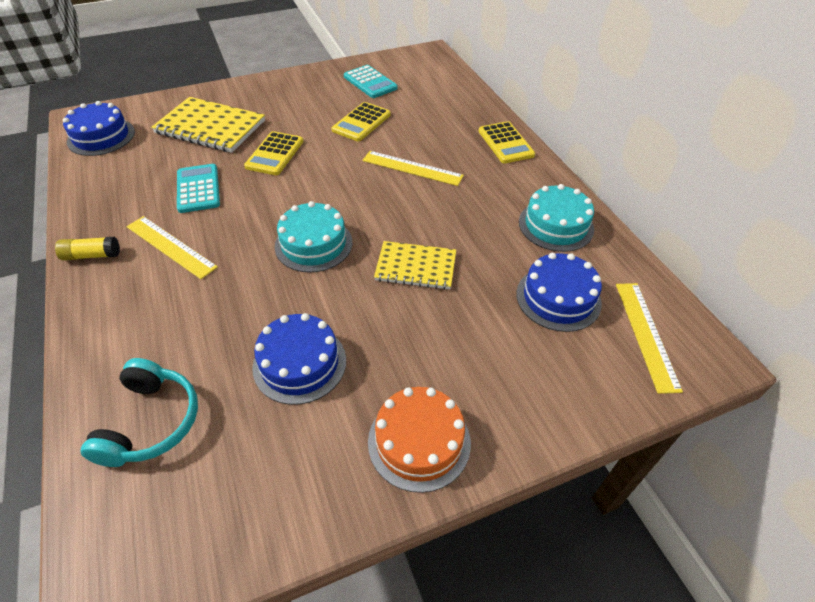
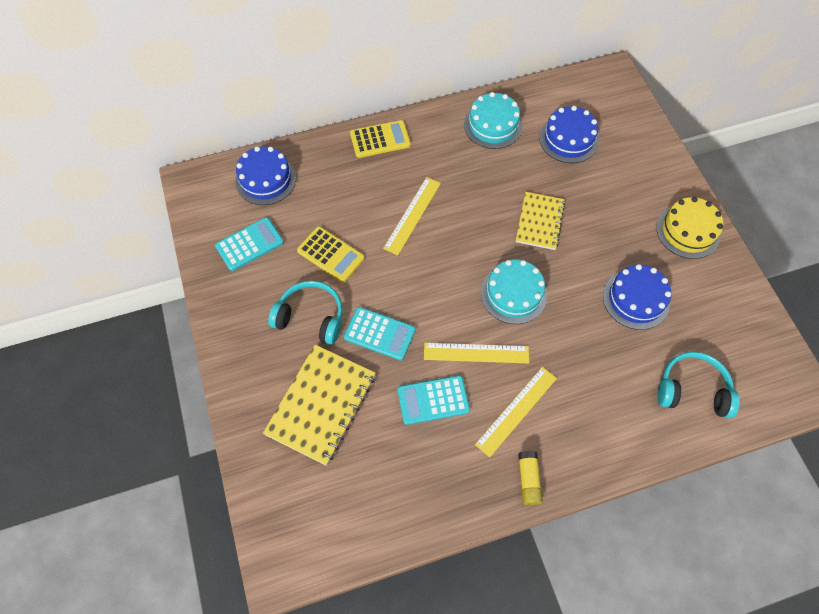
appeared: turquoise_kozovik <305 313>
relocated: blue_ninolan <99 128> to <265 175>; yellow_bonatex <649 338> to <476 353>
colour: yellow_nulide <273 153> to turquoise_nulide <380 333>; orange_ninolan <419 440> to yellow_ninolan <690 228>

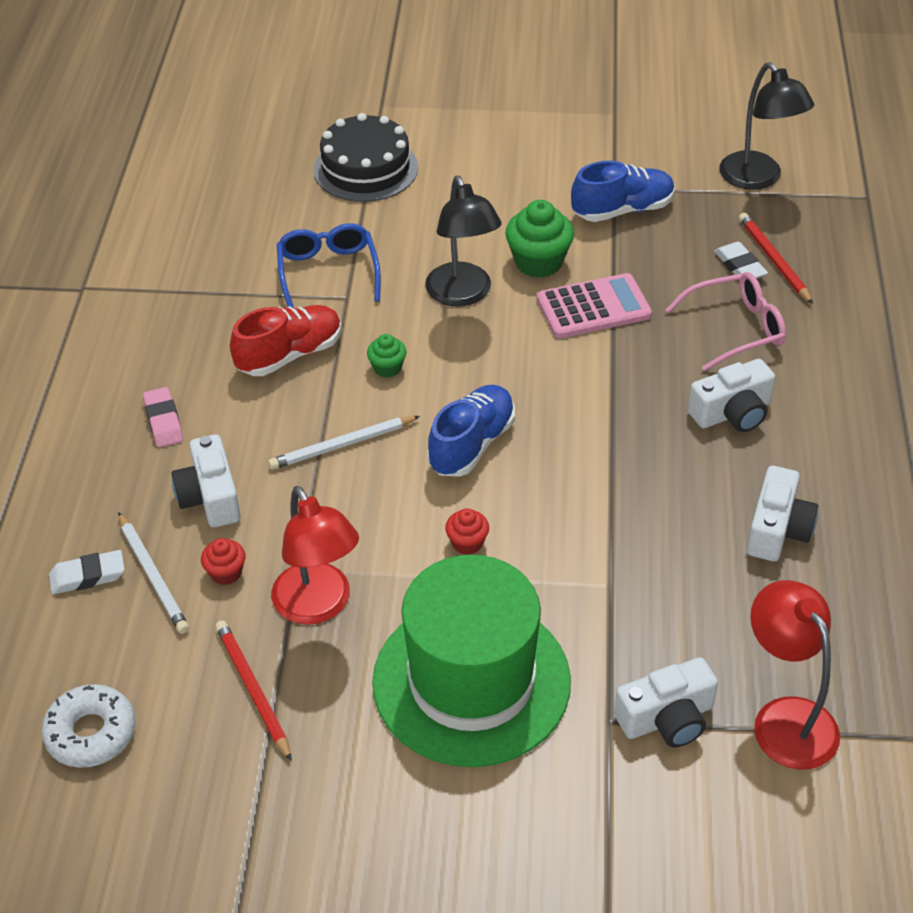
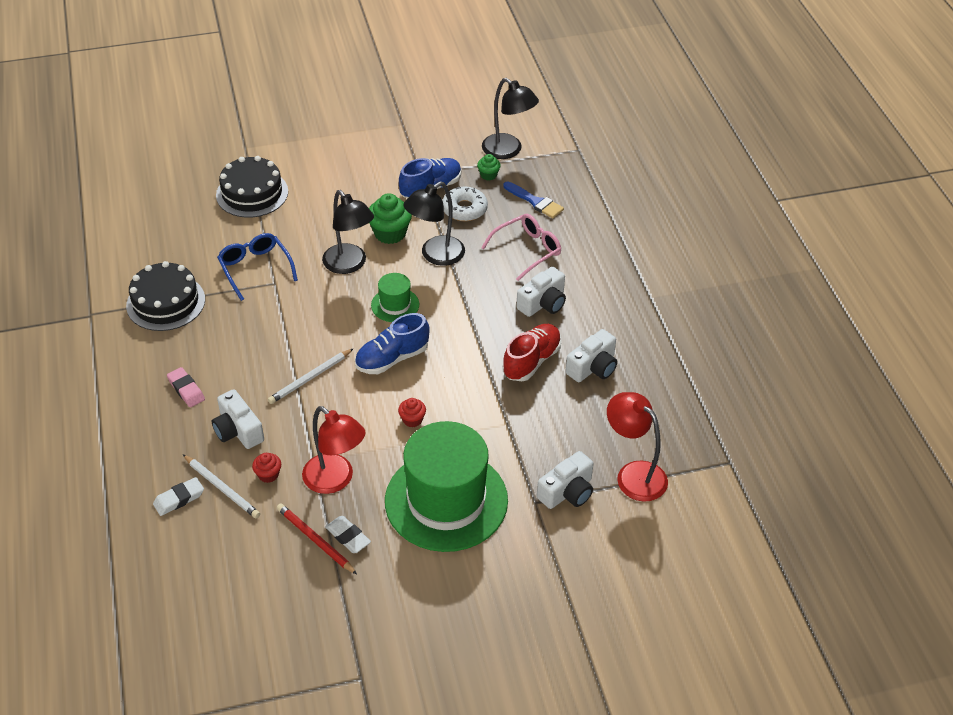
appeared: black_ninolan <165 296>; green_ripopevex <395 297>
relocated: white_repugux <88 726> to <465 203>; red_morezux <286 340> to <532 352>; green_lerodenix <386 356> to <489 167>; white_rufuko <741 260> to <348 534>
exchanged: pink_nulide <594 305> to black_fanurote <434 223>; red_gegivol <776 258> to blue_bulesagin <533 200>
spun: blue_morezux <471 431> = <392 343> 135 degrees counterclockwise; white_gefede <782 513> = <591 355> 45 degrees clockwise

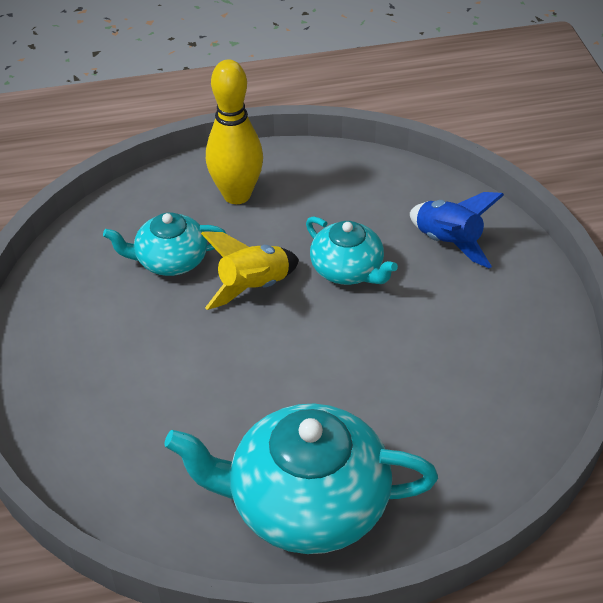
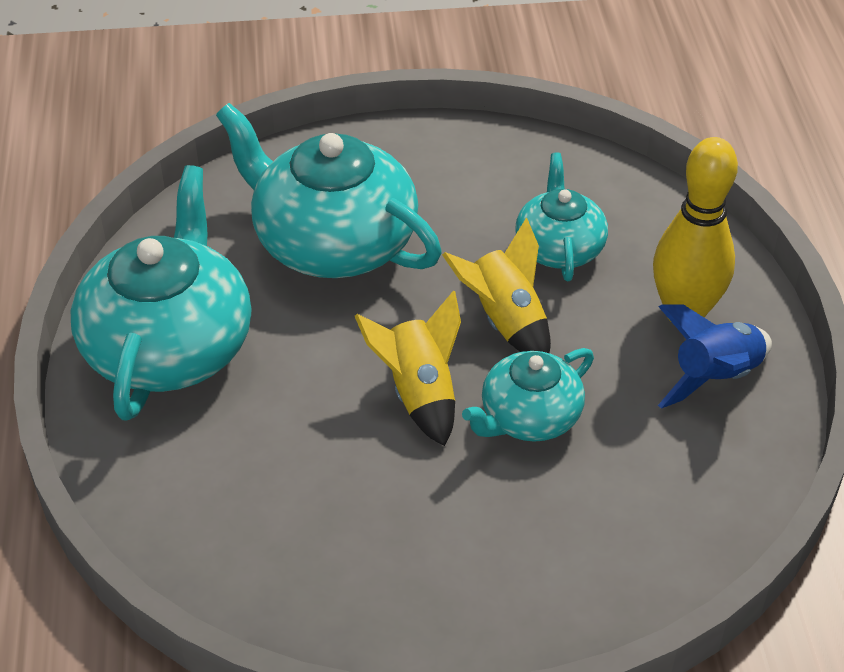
appeared: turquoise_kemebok <328 190>; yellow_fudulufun <408 368>
relocated: blue_fudulufun <457 230> to <715 356>

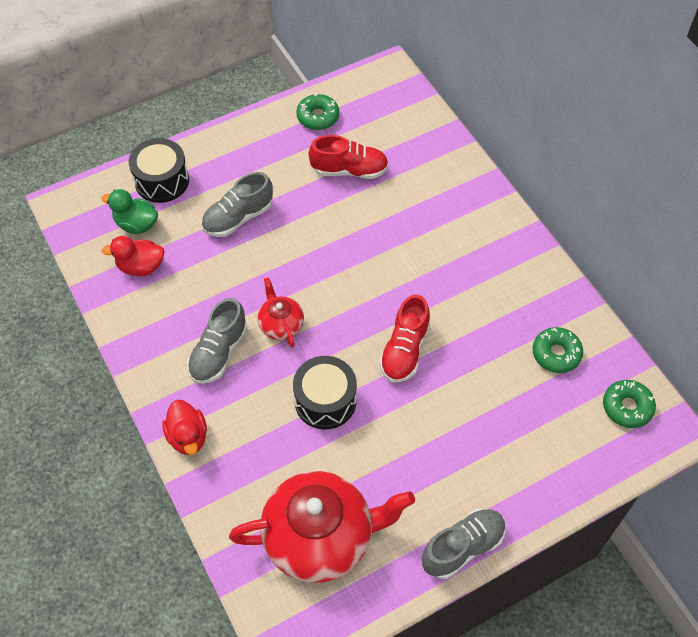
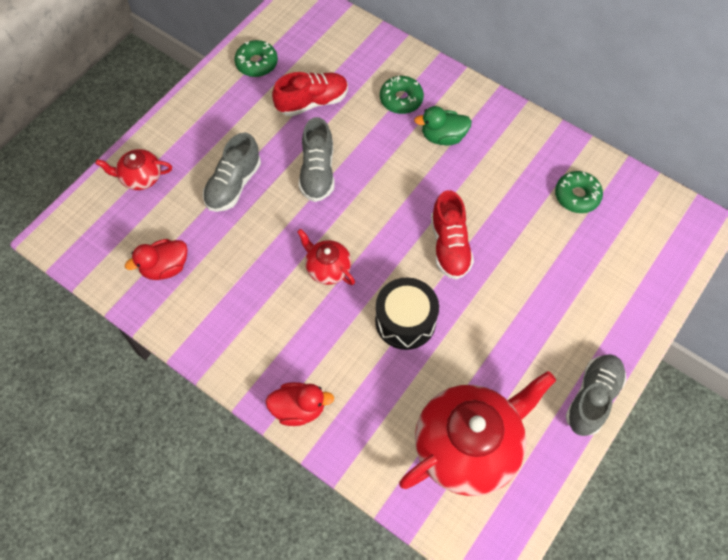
relocated: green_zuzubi <130 211> to <443 125>; grey_morezux <217 341> to <316 159>; green_repugux <629 404> to <402 95>
exchanged: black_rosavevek <159 170> to red_kemebok <133 169>
spun: red_zuzubi <184 427> = <299 404> 45 degrees counterclockwise

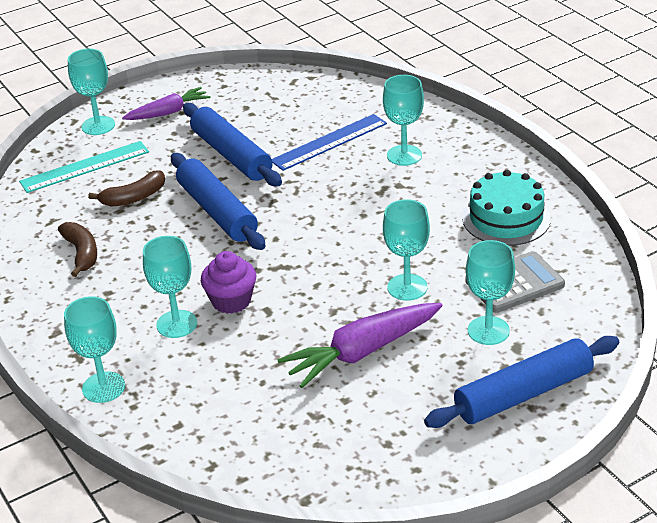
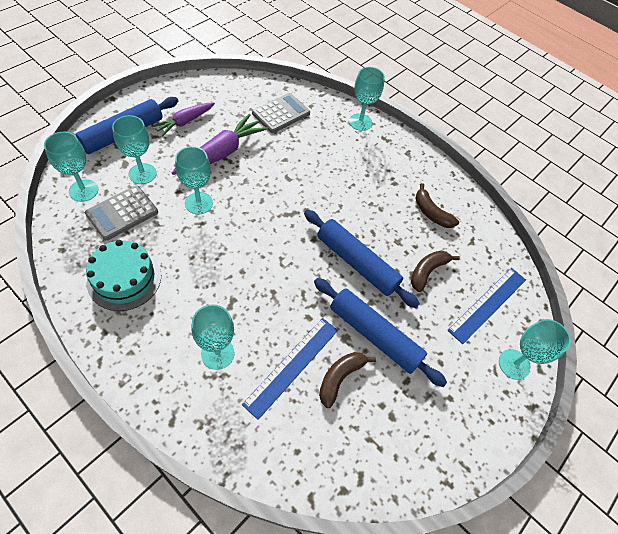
missing: purple_lerodenix <228 282>
appeared: grey_nulide <281 113>; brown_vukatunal <347 380>
relocated: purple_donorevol <166 103> to <183 119>; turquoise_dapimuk <170 287> to <71 167>
colour: turquoise_bonatex <84 167> to blue_bonatex <486 306>

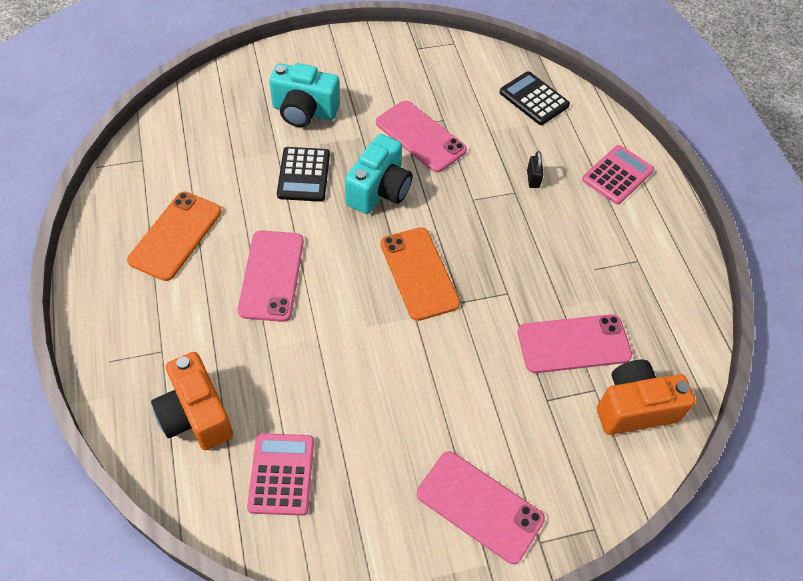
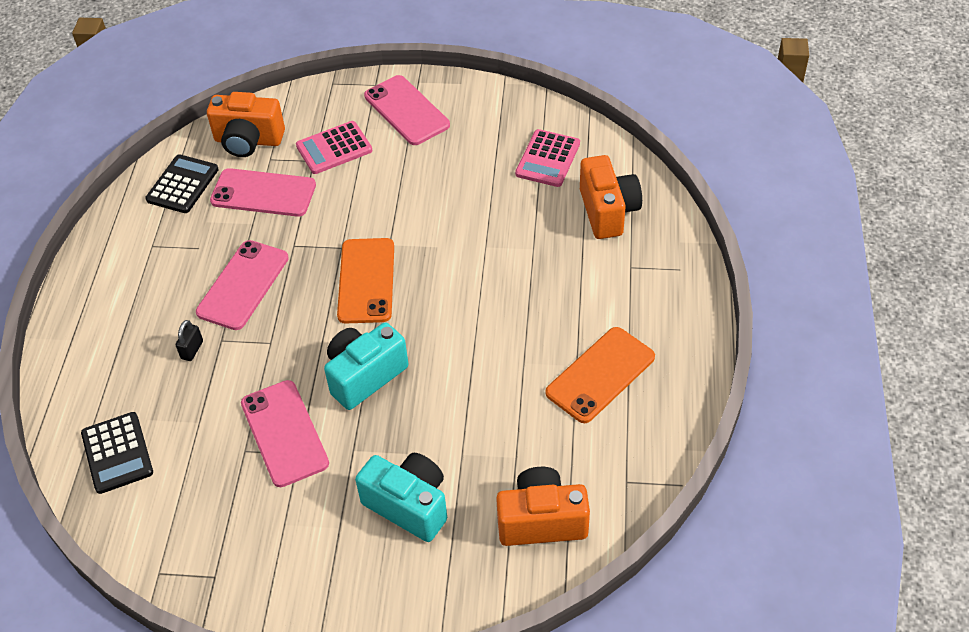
appeared: orange_gefede <543 506>
relocated: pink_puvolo <271 276> to <242 285>; black_nulide <303 174> to <182 183>; pink_nulide <618 175> to <334 147>

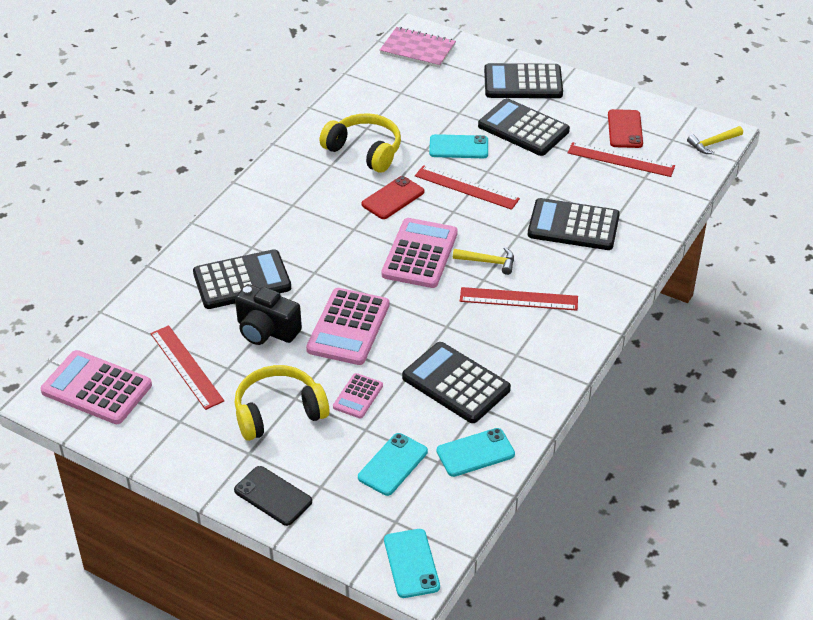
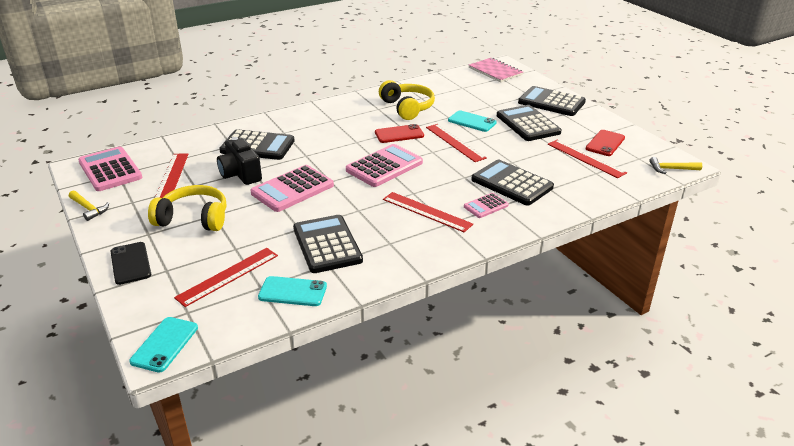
relocated: pink_nulide <358 396> to <486 205>; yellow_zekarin <483 261> to <89 206>
exchanged: turquoise_puvolo <393 464> to red_bonatex <226 277>

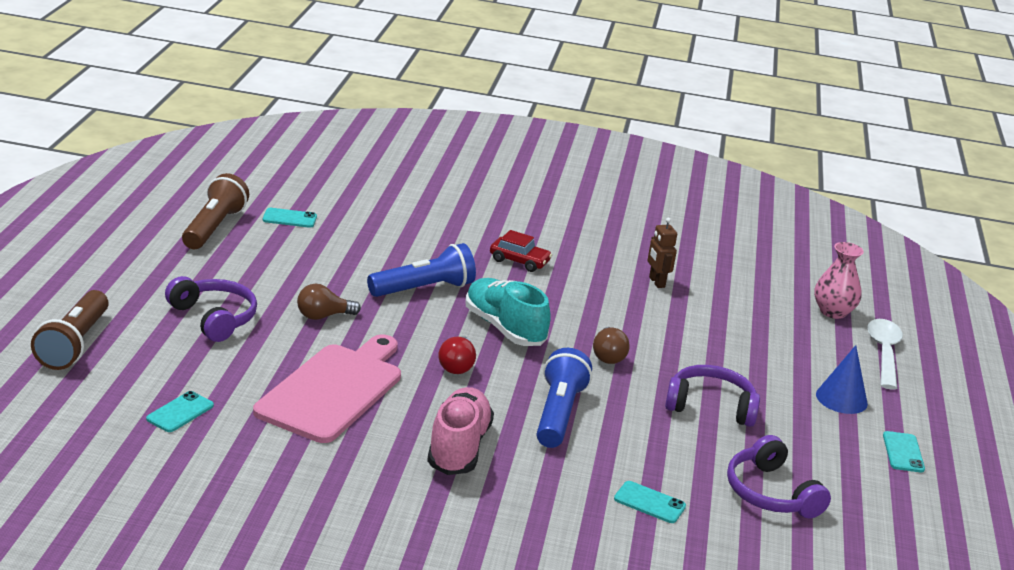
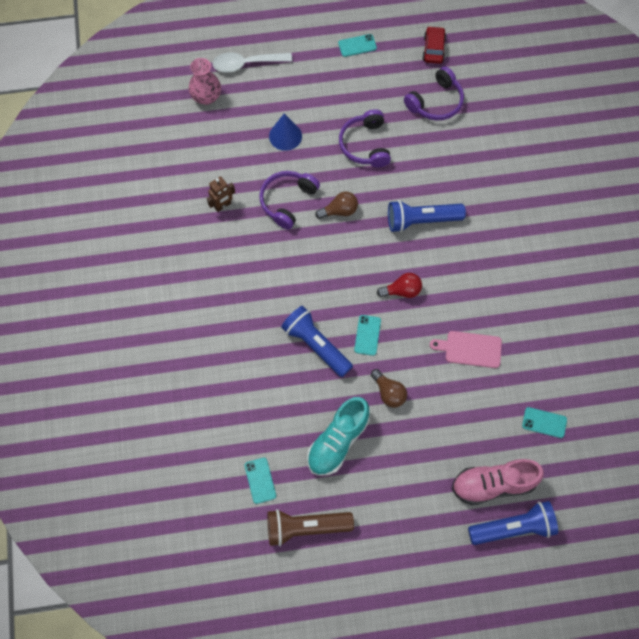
relocated: purple_kozovik <211 309> to <289 200>; pink_morezux <460 431> to <498 482>; turquoise_morezux <508 312> to <338 436>; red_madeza <521 251> to <434 45>; turquoise_puvolo <650 502> to <367 335>; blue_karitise <842 379> to <285 132>
colour: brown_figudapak <70 330> to blue_figudapak <513 523>
size: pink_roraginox <327 389> = <466 349> x0.55

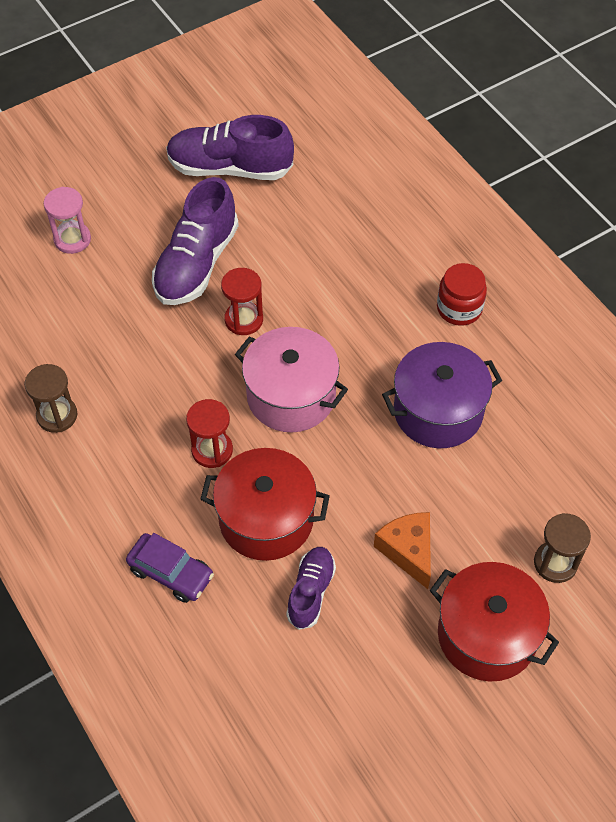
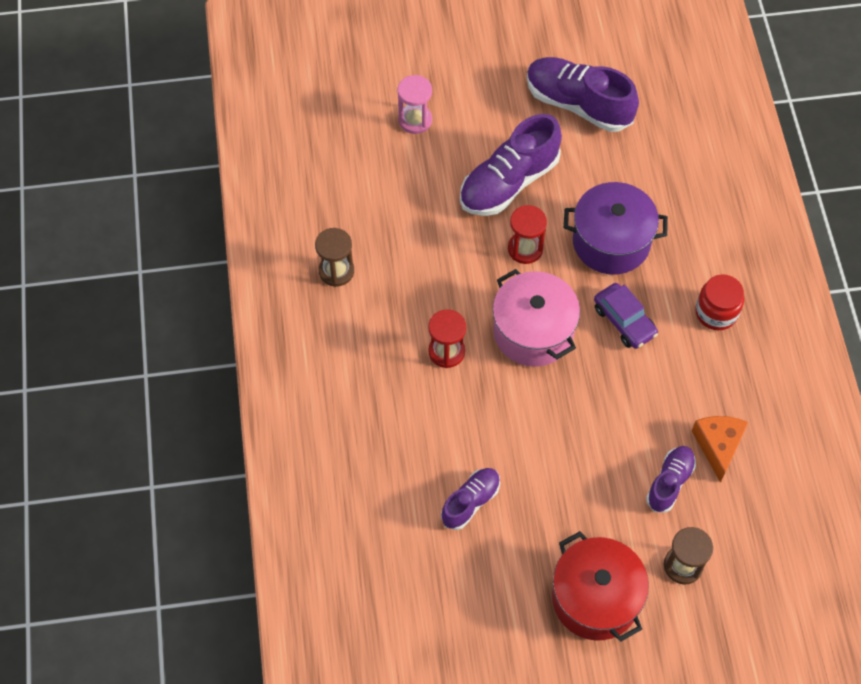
missing: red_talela <265 504>
appeared: purple_morezux <671 479>
relocated: purple_madeza <170 568> to <626 316>; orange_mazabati <402 550> to <720 449>; purple_talela <442 395> to <616 228>

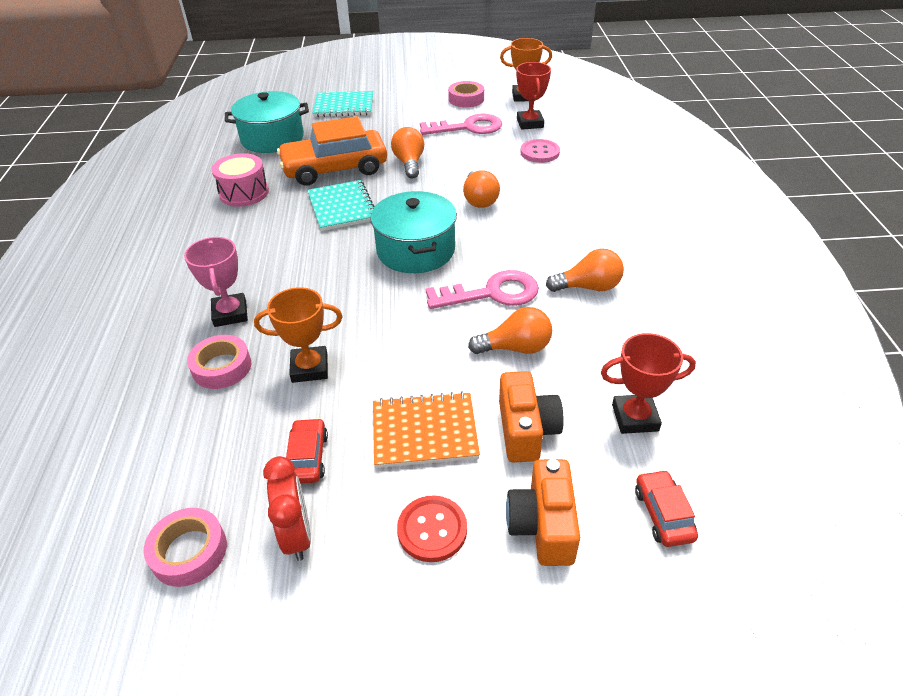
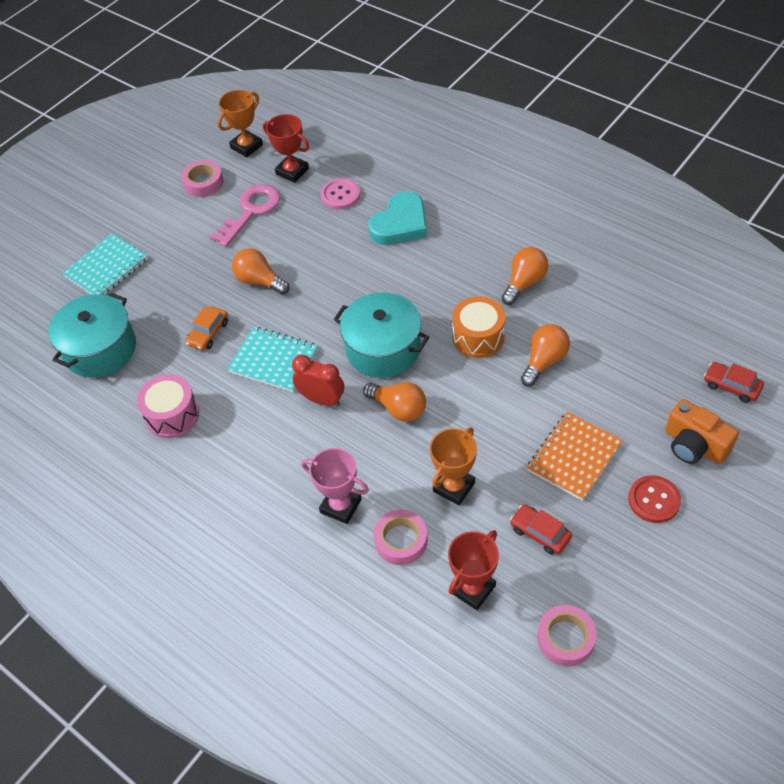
missing: orange_gefede <531 417>
appeared: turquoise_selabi <397 218>
relocated: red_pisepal <287 508> to <318 381>; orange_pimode <481 189> to <394 402>; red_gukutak <648 383> to <473 570>
exchanged: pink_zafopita <482 289> to orange_rosavevek <478 327>
size: orange_madeza <332 151> = <206 328> x0.45

